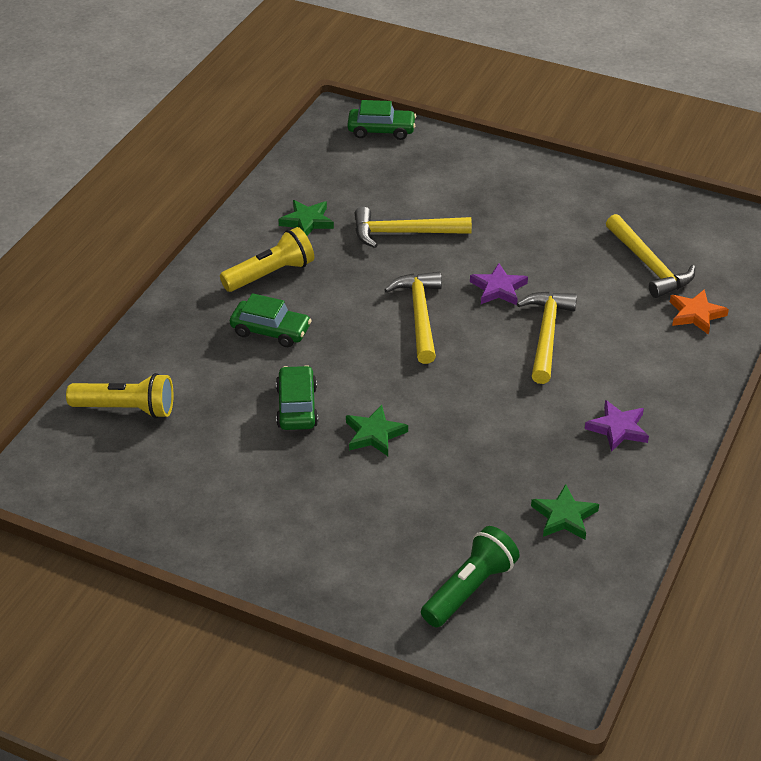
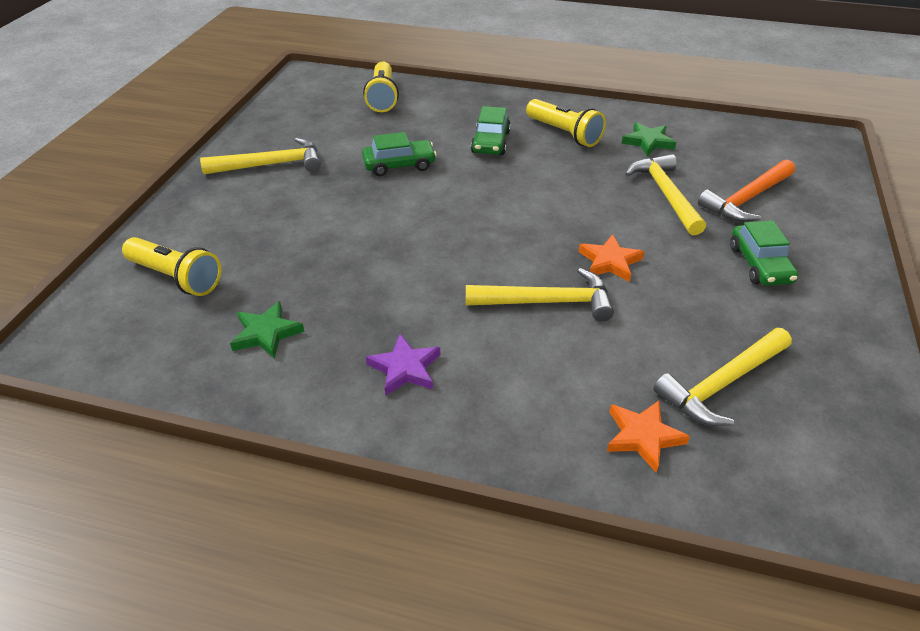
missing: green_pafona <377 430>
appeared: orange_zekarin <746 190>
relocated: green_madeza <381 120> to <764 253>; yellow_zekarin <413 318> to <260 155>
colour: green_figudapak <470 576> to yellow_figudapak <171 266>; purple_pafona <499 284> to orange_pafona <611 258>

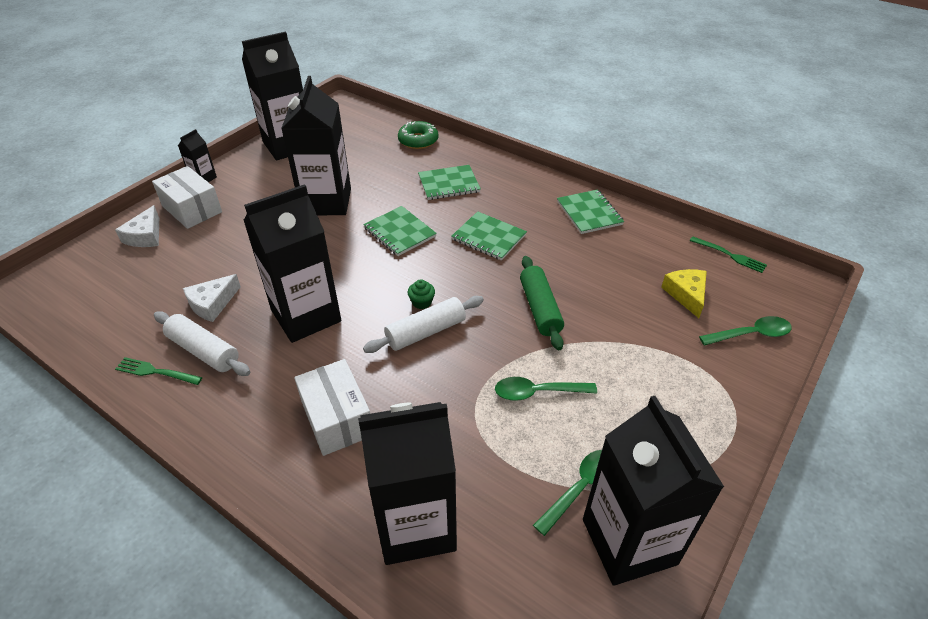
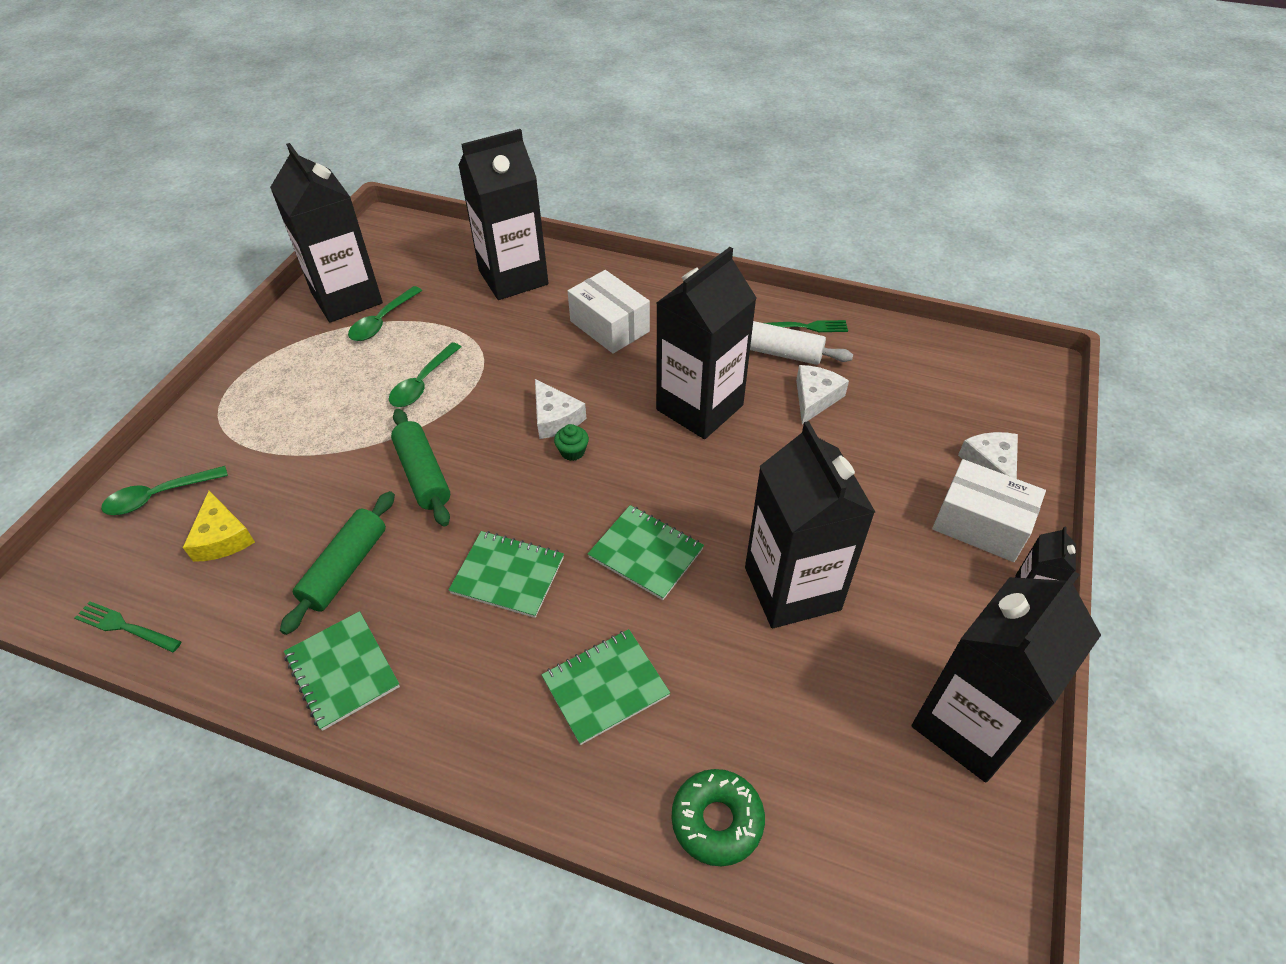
appeared: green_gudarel <337 563>
exchanged: white_gudarel <423 324> to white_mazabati <561 409>
spun: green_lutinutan <546 389> = <425 374> 135 degrees clockwise

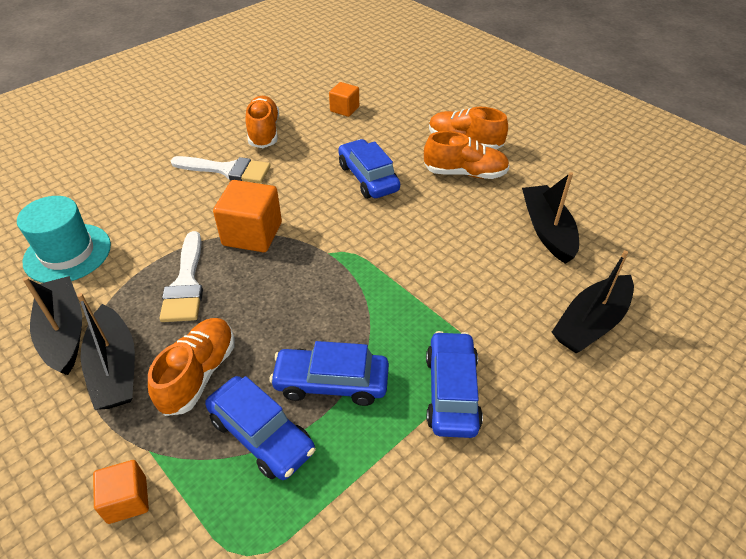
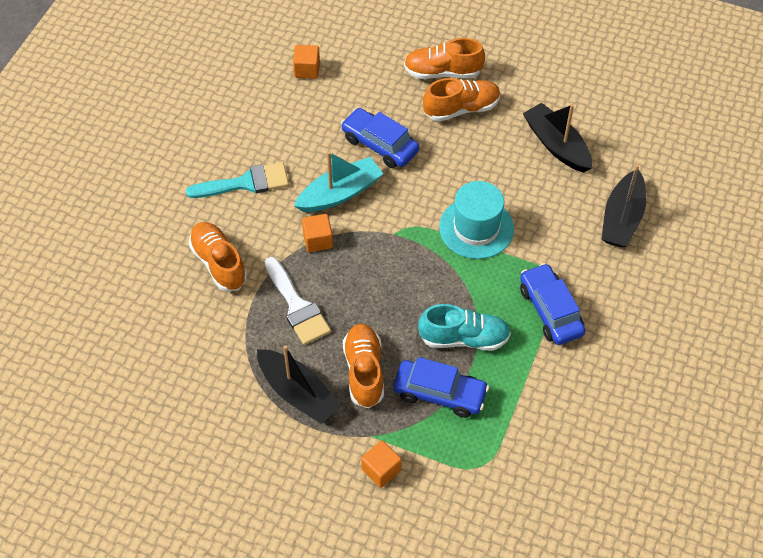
missing: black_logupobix <52 325>
appeared: turquoise_logupobix <339 181>
relocated: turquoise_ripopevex <64 239> to <476 220>; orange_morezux <262 122> to <218 256>
exchanged: blue_madeza <329 373> to turquoise_morezux <464 327>
colour: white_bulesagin <221 169> to turquoise_bulesagin <237 180>
size: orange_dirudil <247 216> = <317 233> x0.59

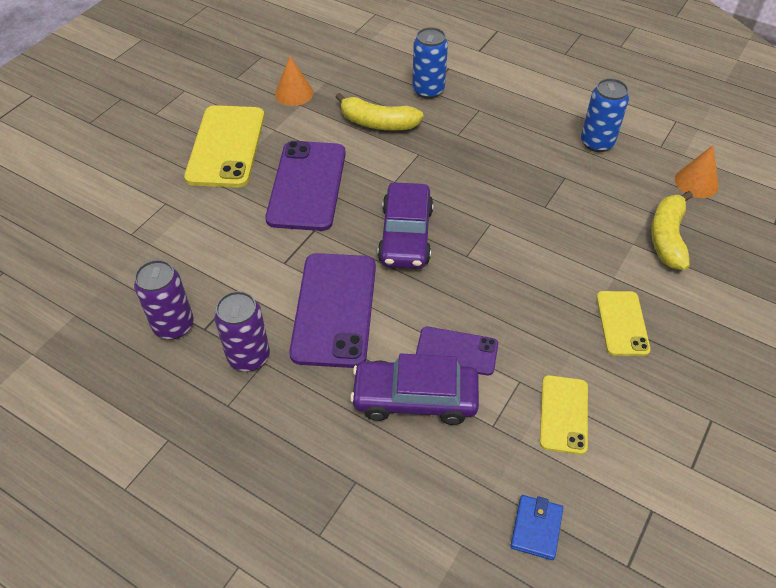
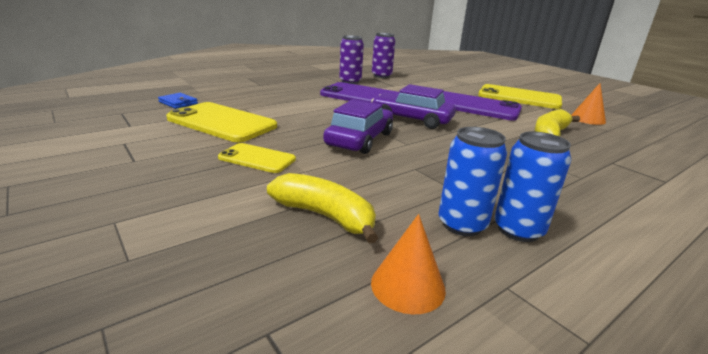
missing: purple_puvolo <457 351>
relocated: purple_madeza <414 389> to <358 126>; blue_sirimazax <430 63> to <473 181>
size: yellow_puvolo <564 415> = <221 122> x1.78

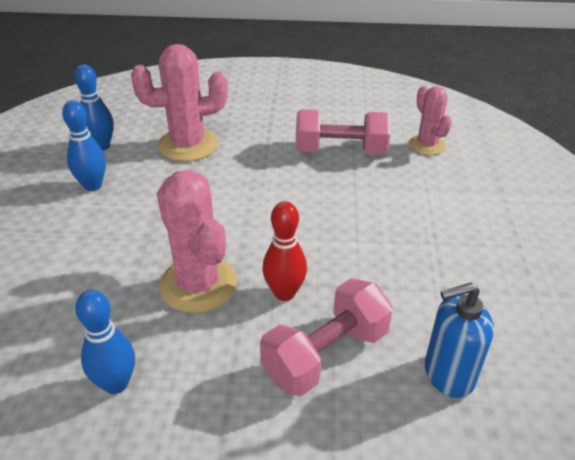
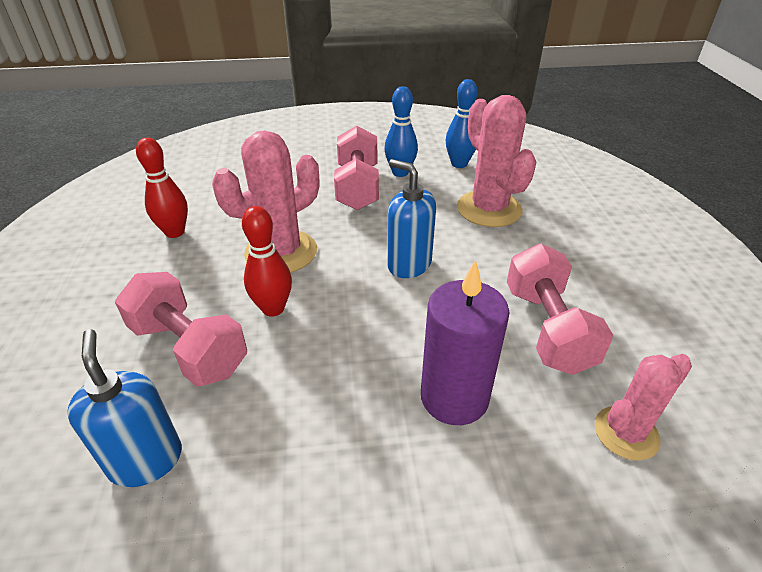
appeared: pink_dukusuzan <356 168>; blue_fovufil <411 218>; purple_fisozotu <465 342>
colour: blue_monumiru <105 342> to red_monumiru <162 188>

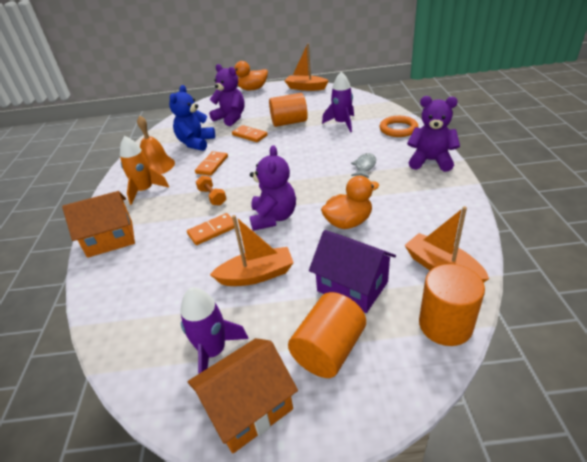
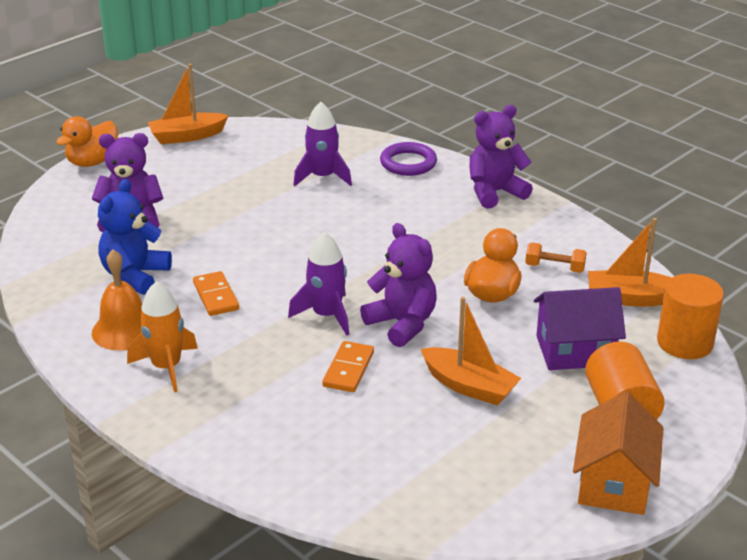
missing: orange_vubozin <98 224>; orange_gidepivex <250 133>; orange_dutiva <288 110>; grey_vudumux <363 165>
relocated: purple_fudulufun <214 330> to <318 283>; orange_dukusuzan <211 190> to <556 257>
colour: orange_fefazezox <399 126> to purple_fefazezox <408 159>
spun: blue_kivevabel <192 118> = <135 237> 45 degrees clockwise; orange_logupobix <252 250> = <471 351> 90 degrees clockwise

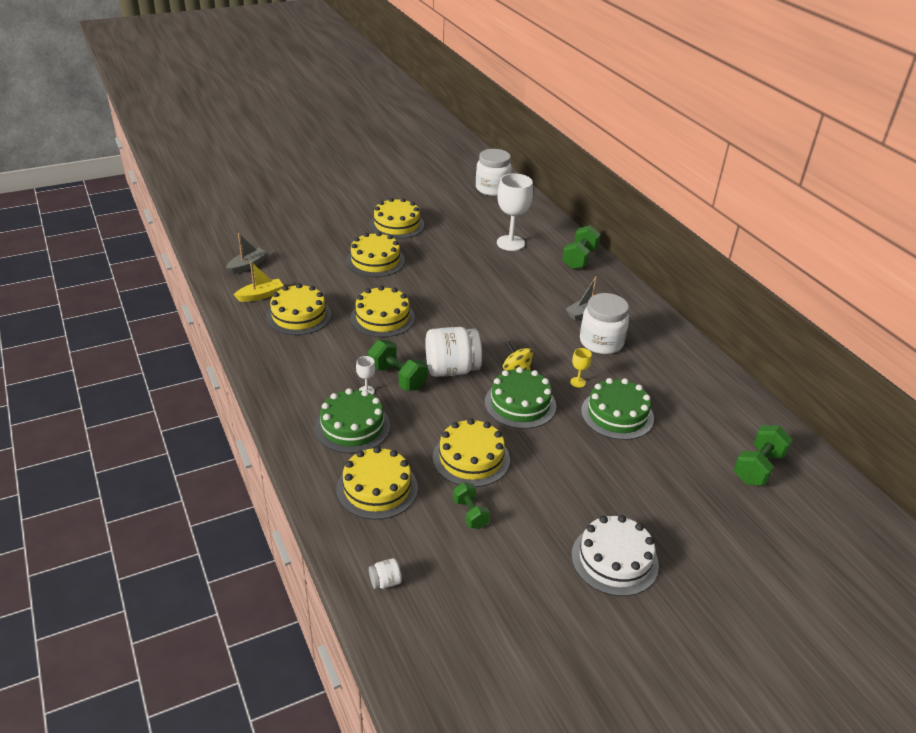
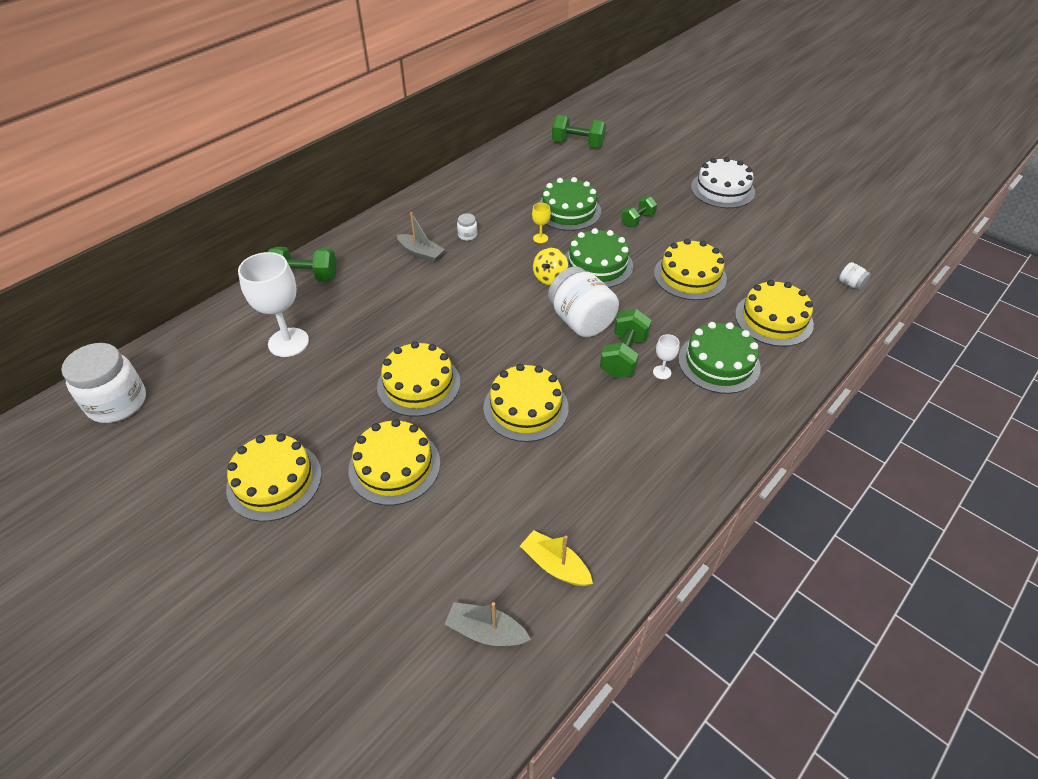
relocated: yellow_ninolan <298 309> to <418 379>; green_dukusuzan <471 505> to <639 211>
size: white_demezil <604 323> = <467 227> x0.42

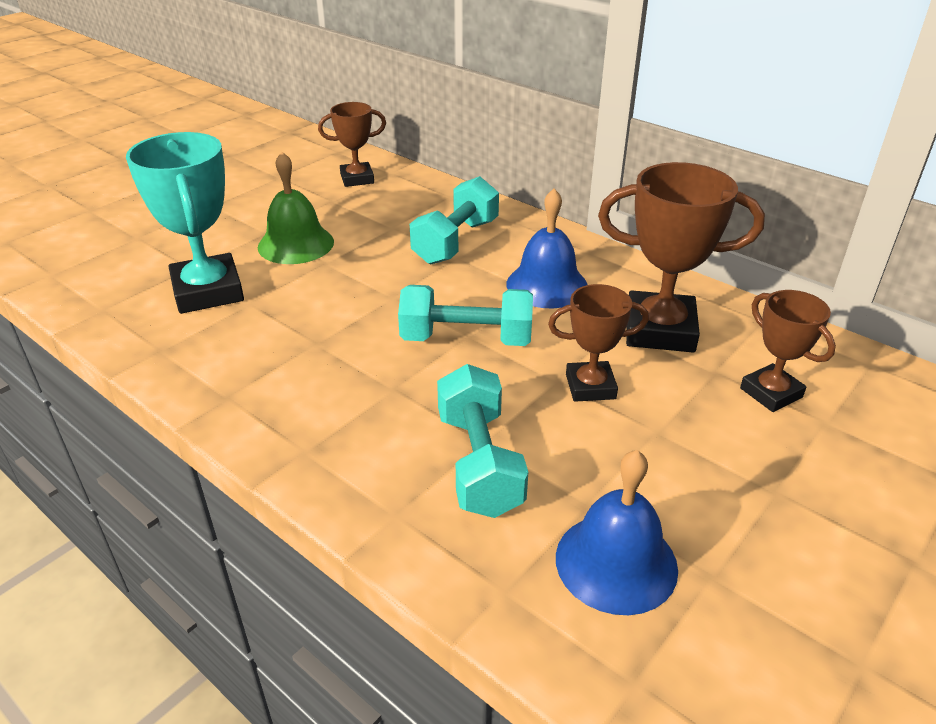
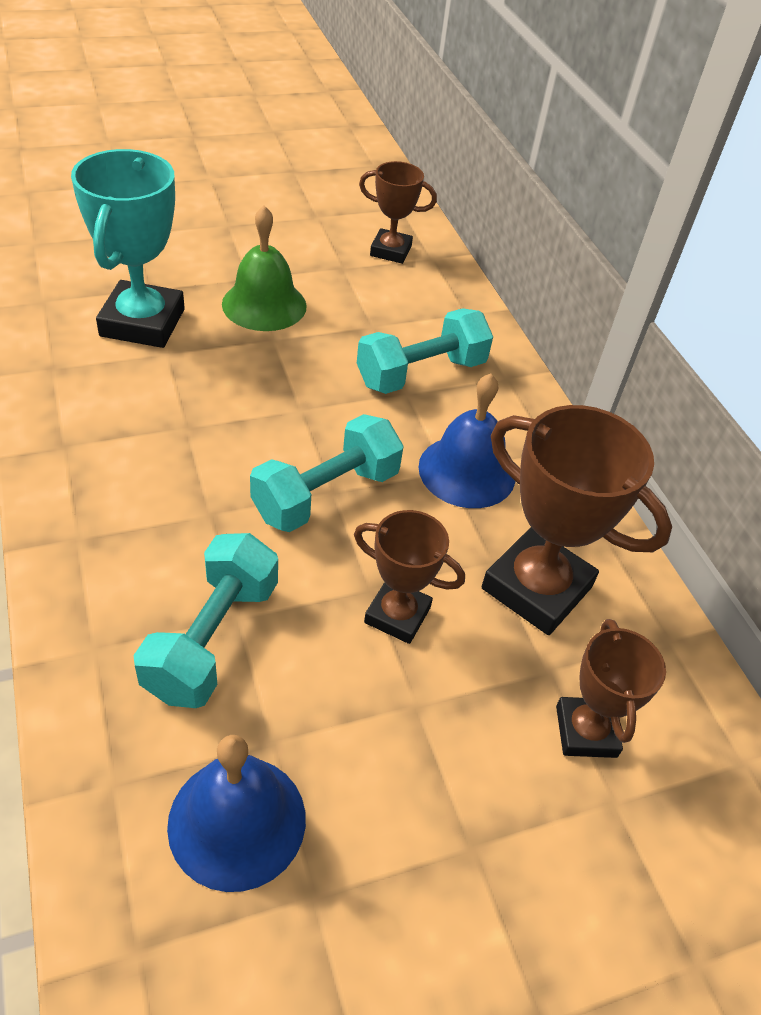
spun: turquoise_dukusuzan <465 315> = <327 473> 75 degrees counterclockwise

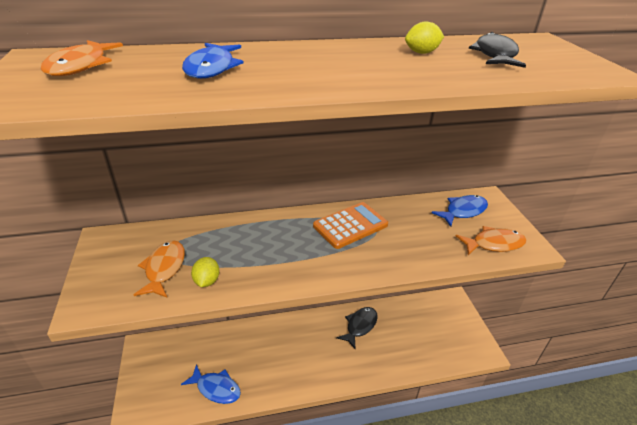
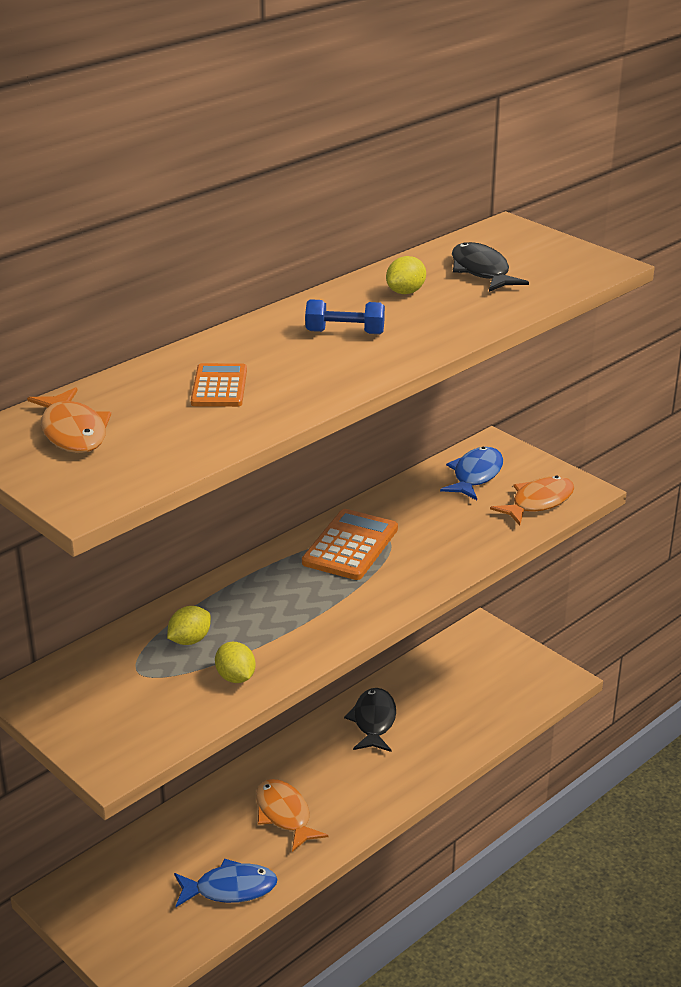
appeared: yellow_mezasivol <189 625>; blue_dukusuzan <345 316>
relocated: orange_vudumux <159 269> to <292 815>
exchanged: blue_vudumux <213 61> to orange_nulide <219 385>

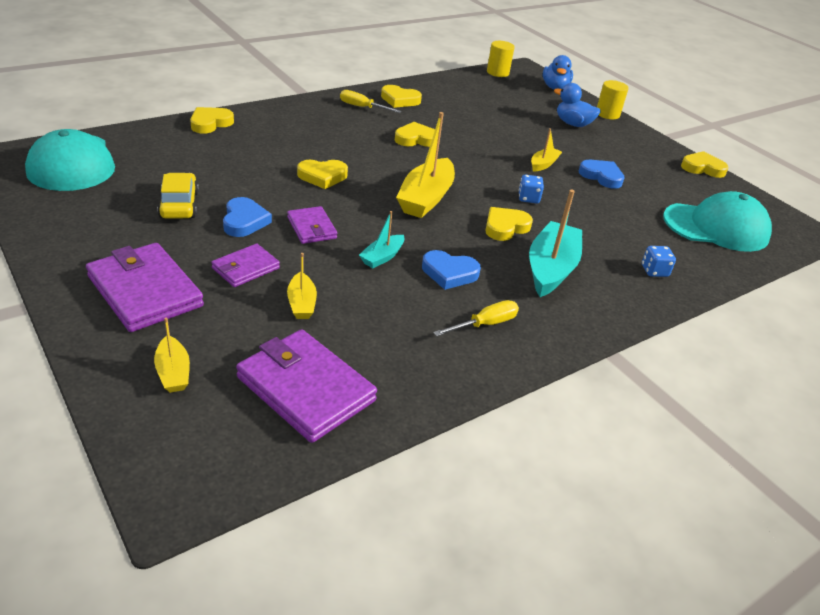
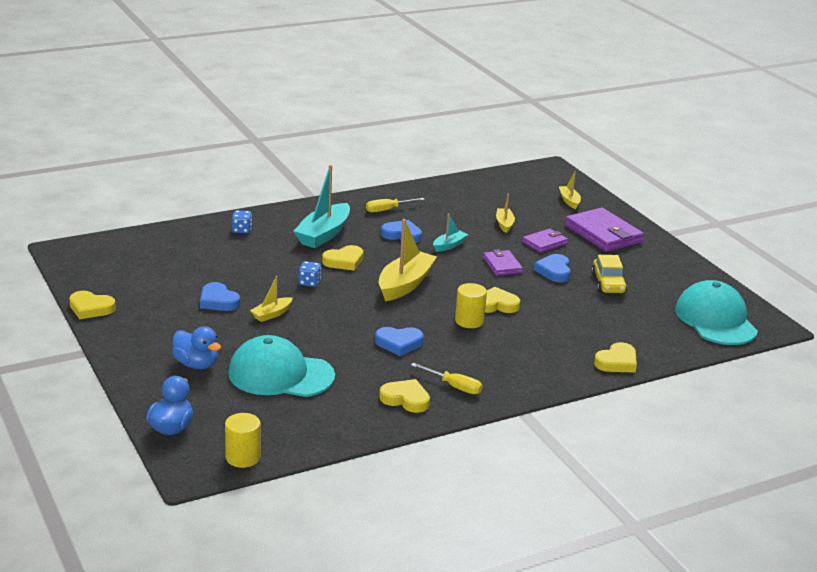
missing: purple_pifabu <306 386>
relocated: yellow_dutiva <613 99> to <471 305>; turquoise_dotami <717 221> to <281 366>
colour: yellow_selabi <414 134> to blue_selabi <399 341>

